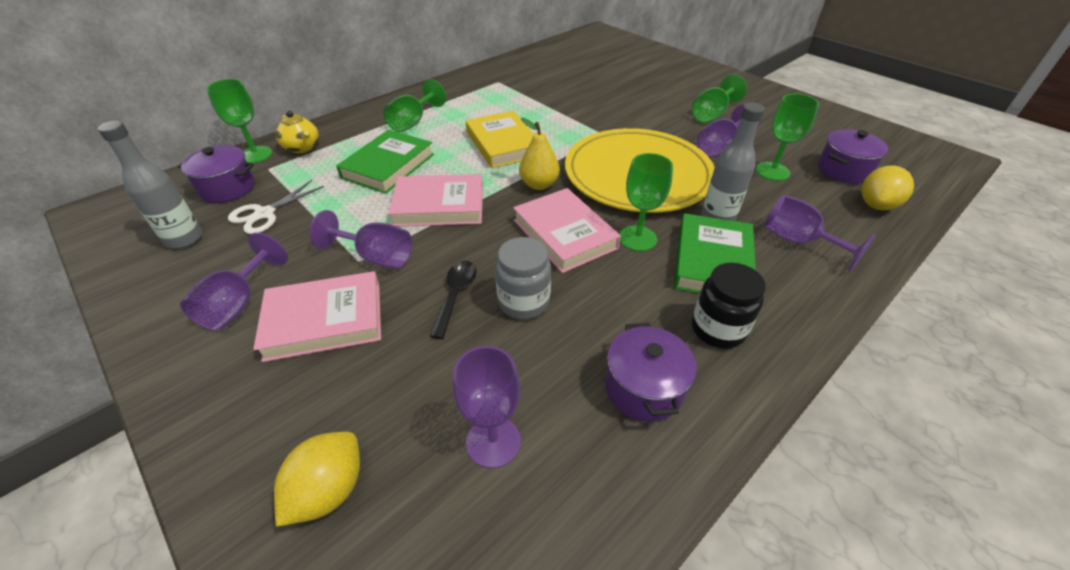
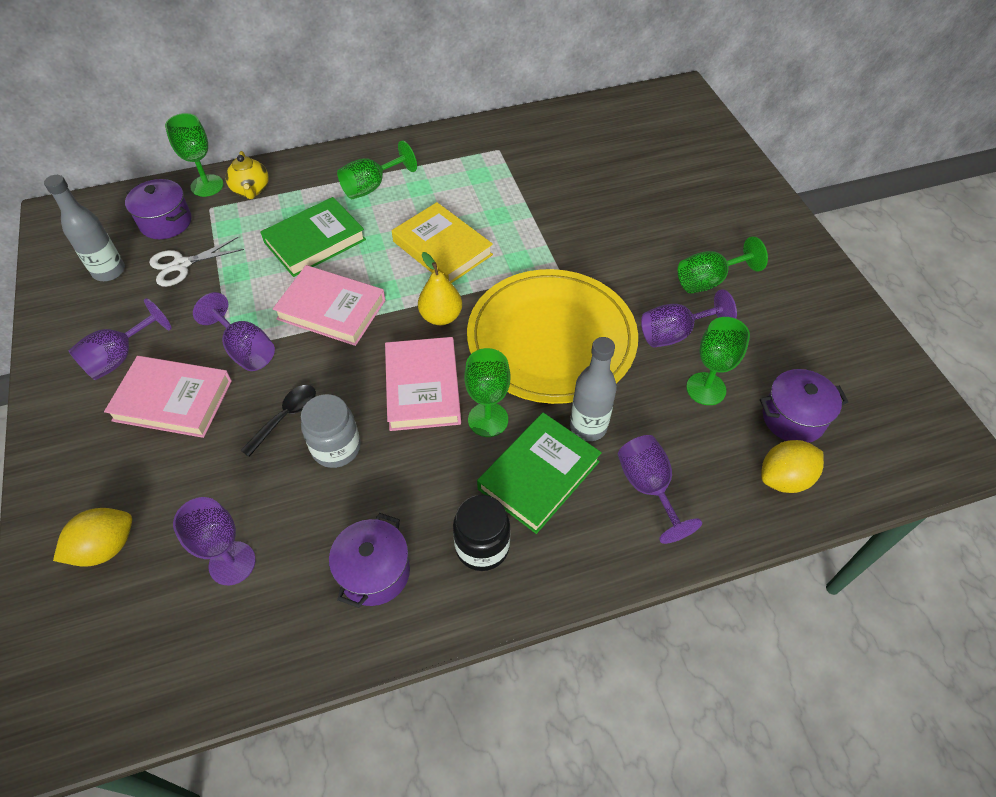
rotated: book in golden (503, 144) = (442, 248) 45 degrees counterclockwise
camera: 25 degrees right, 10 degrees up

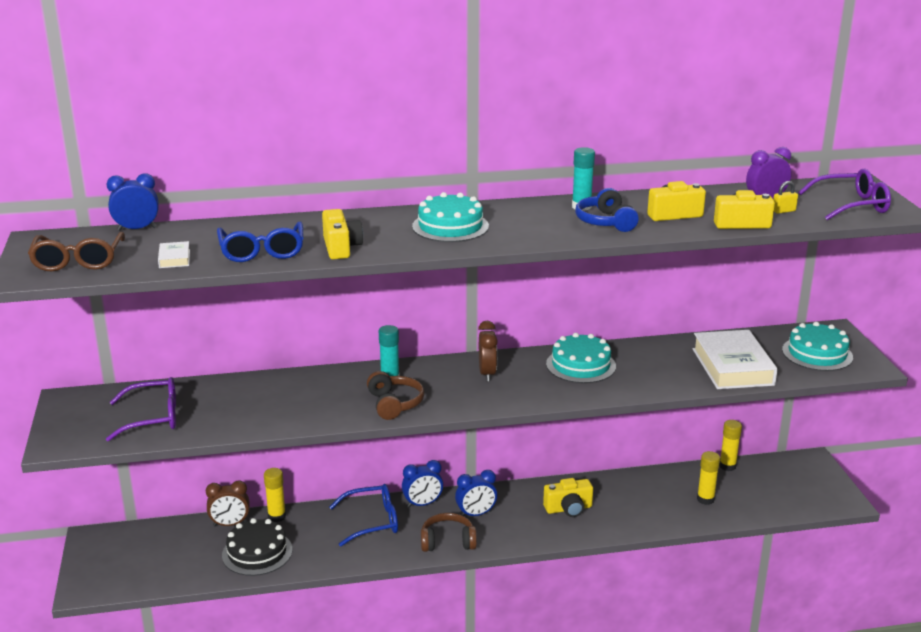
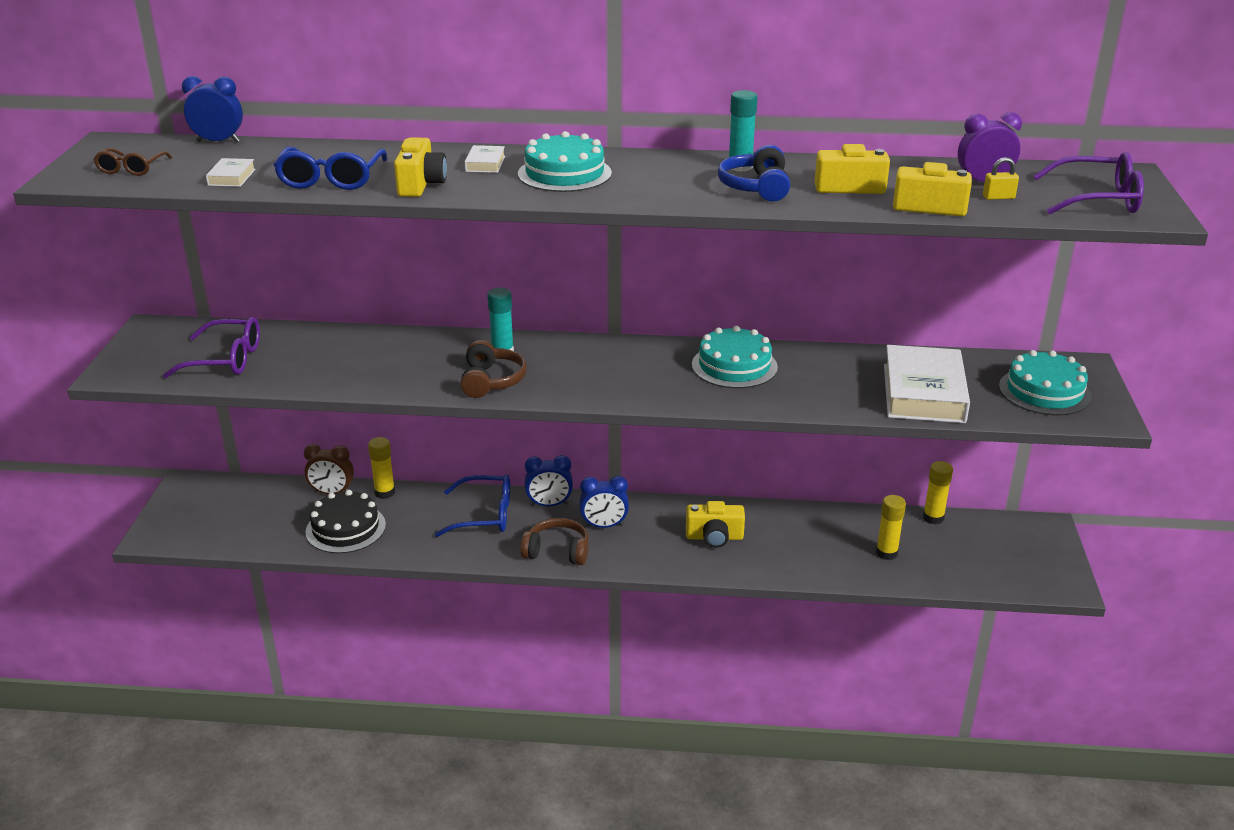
gone: alarm clock in dark brown (487, 374)
new: book in white (485, 164)
scaled: spectacles in dark brown (78, 261) = (131, 169) x0.63
camera: 15 degrees right, 5 degrees up

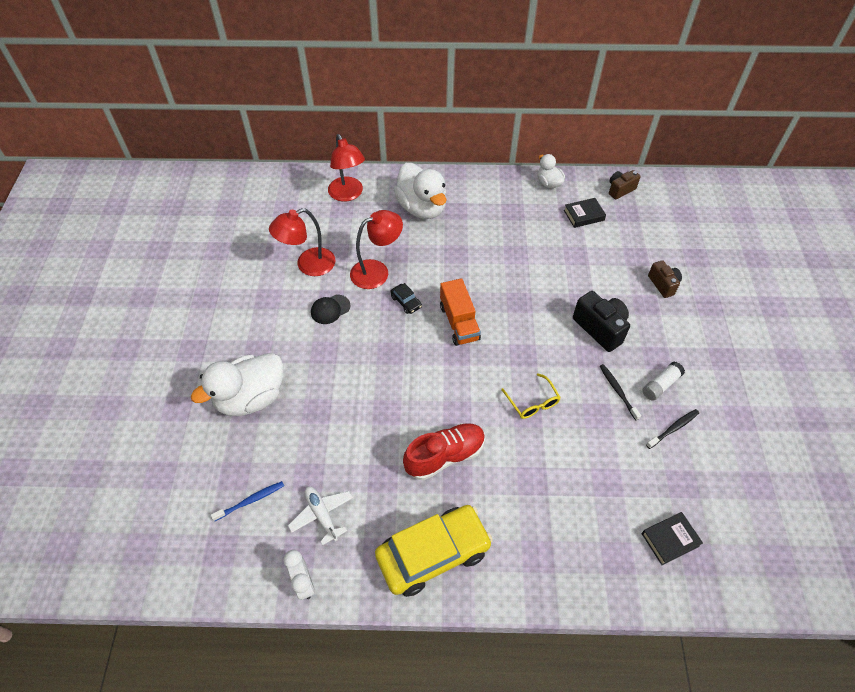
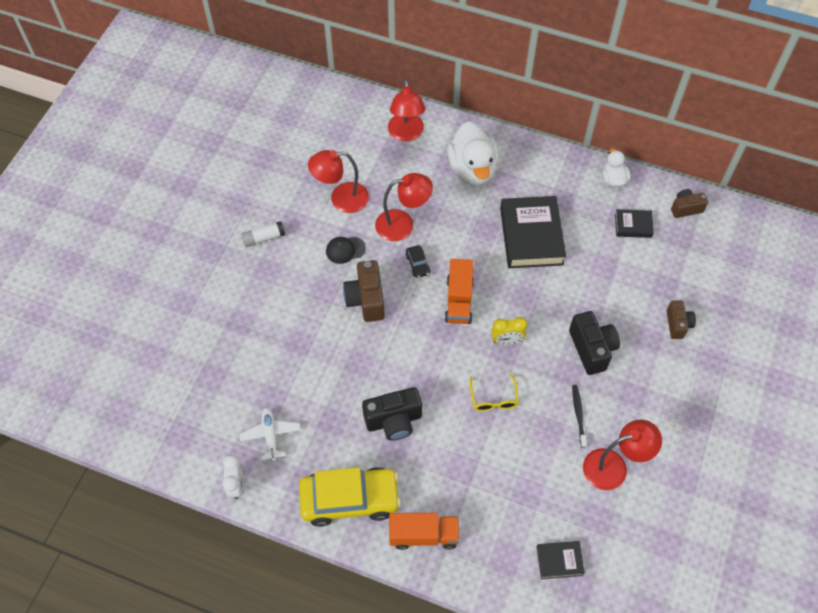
gone: rubber duck in white (251, 398); toothbrush in cobalt (251, 500)
new: book in black (531, 236); photo camera in dark brown (366, 299); alarm clock in golden (507, 341); truck in orange (423, 535)
shifted: glue stick in white (661, 385) to (264, 238)
swapped: toothbrush in black (673, 428) to desk lamp in red (614, 466); lace-up shoe in red (445, 456) to photo camera in black (394, 421)
camera: 20 degrees right, 5 degrees up

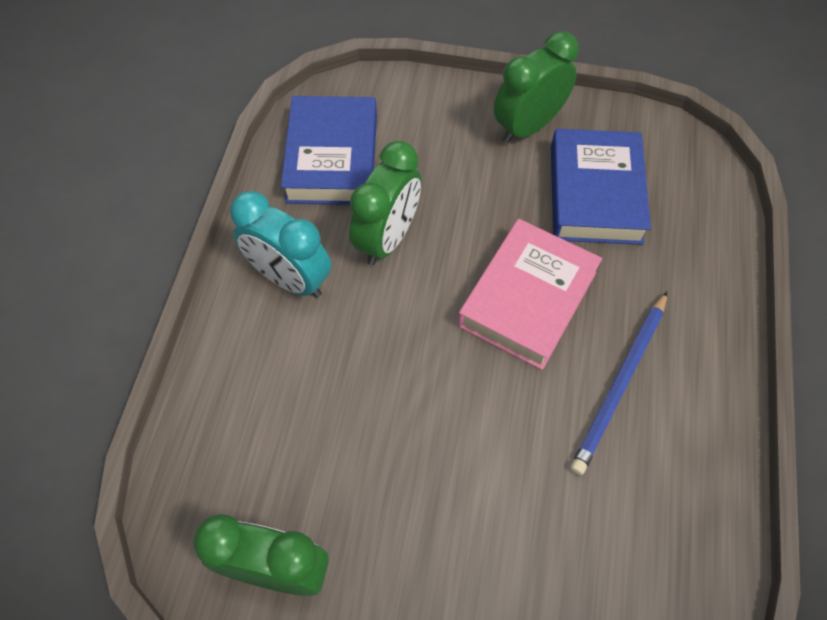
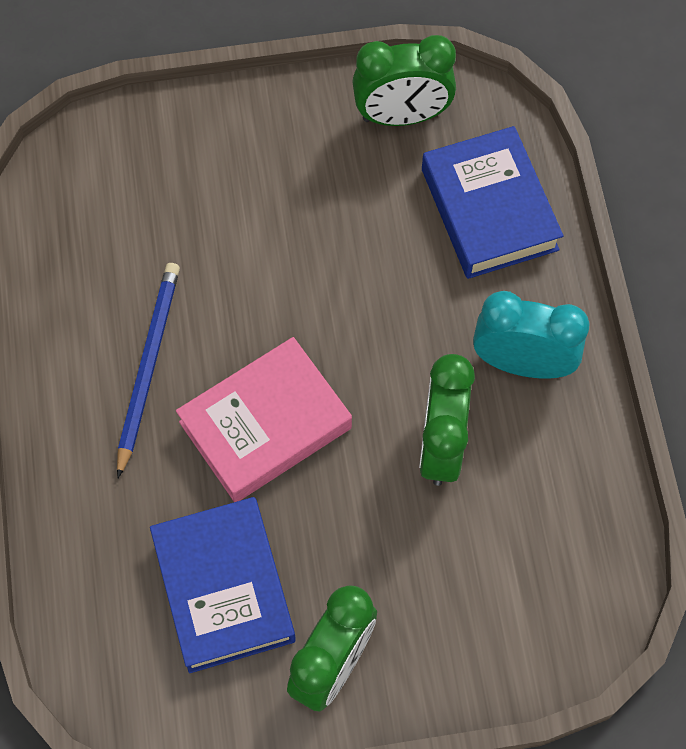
shifted: book in cobalt (332, 158) to (489, 209)
rotated: book in pink (527, 299) = (265, 425) 45 degrees clockwise
camera: 160 degrees right, 5 degrees up

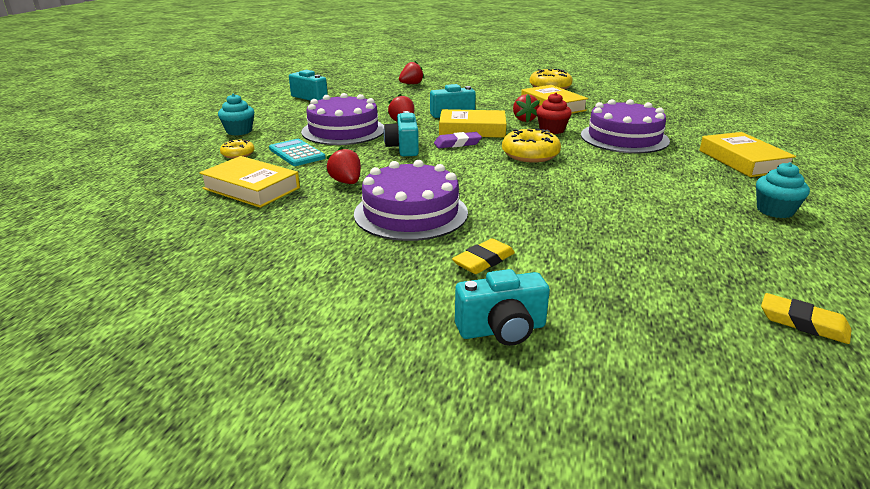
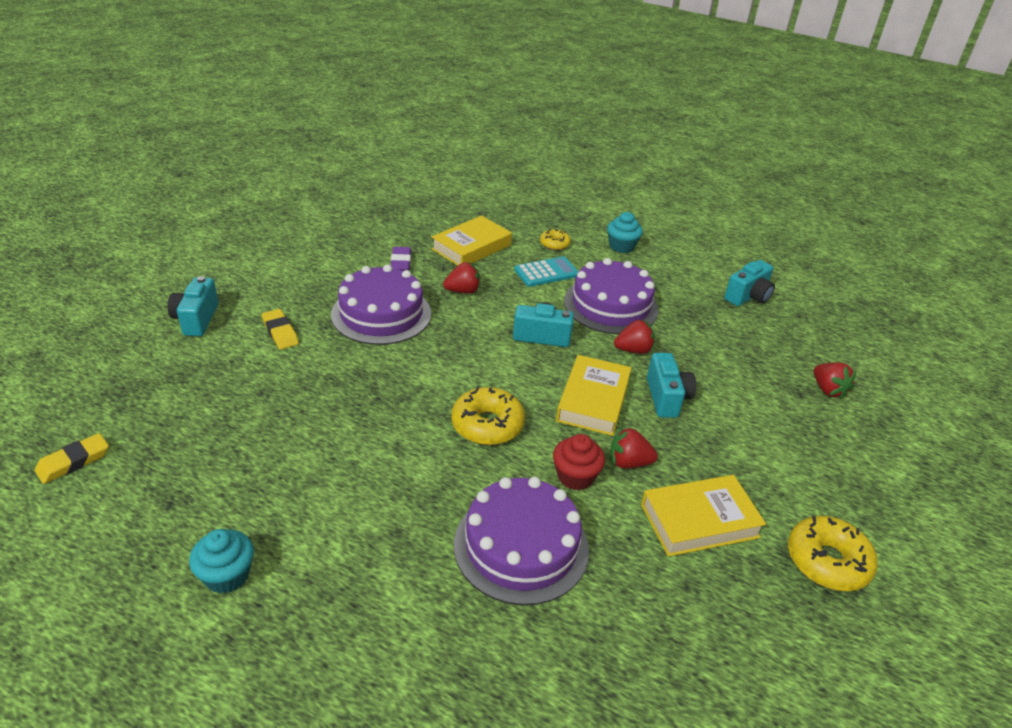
gone: book in golden (743, 161)
shifted: pencil eraser in purple (457, 143) to (401, 262)
camera: 100 degrees right, 10 degrees up

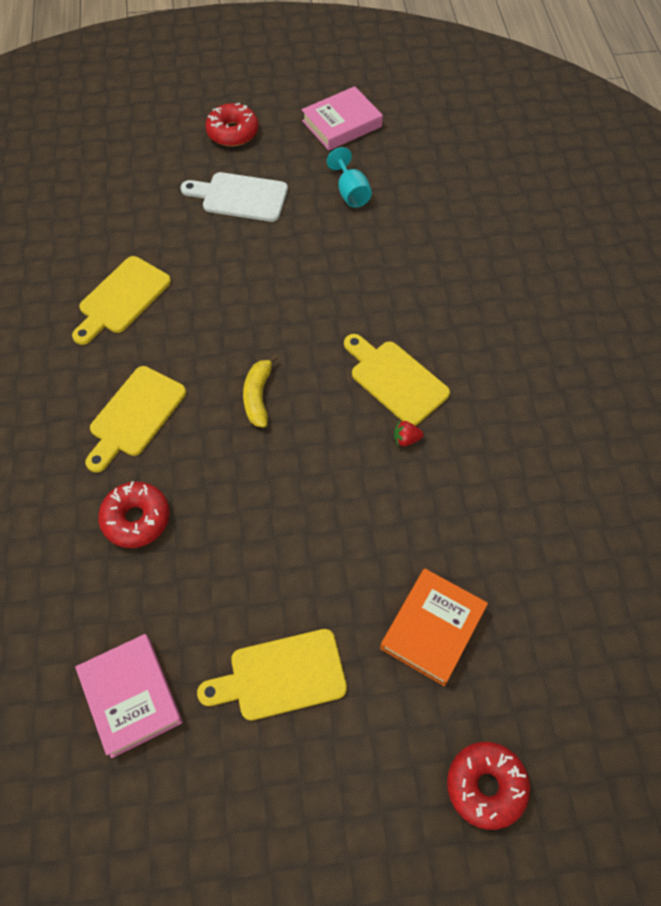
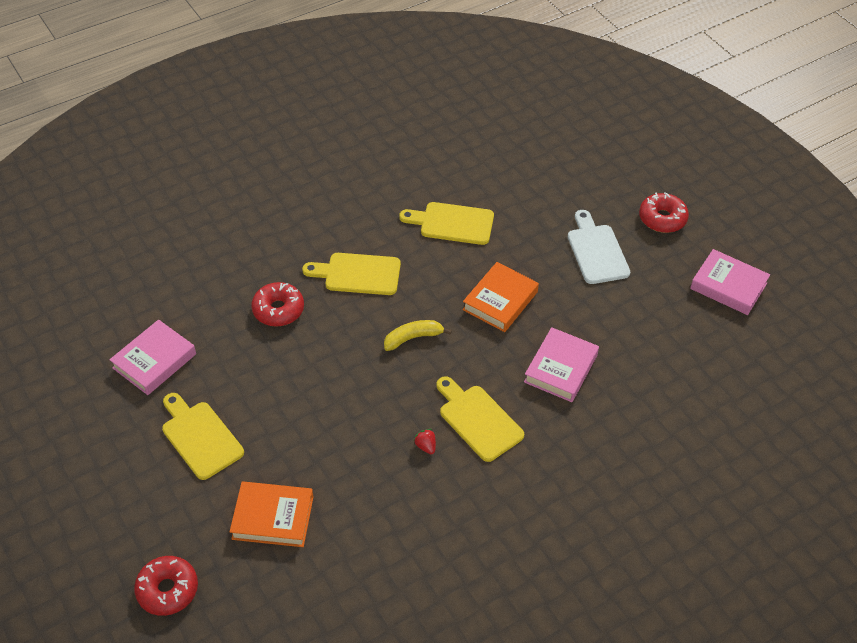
gone: wine glass in aqua (351, 193)
new: book in orange (500, 301); book in pink (561, 368)
rotated: chopping board in golden (395, 379) = (478, 420) 60 degrees counterclockwise
camera: 65 degrees right, 10 degrees down

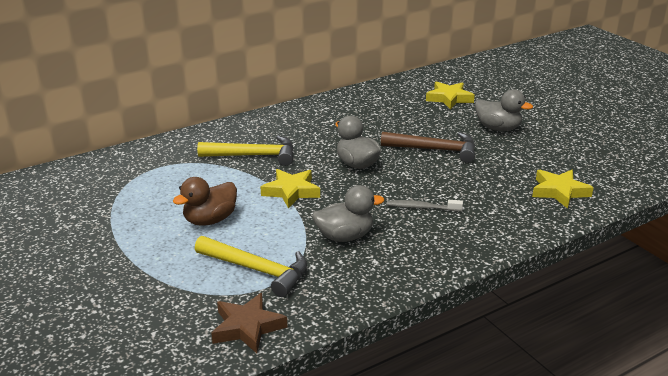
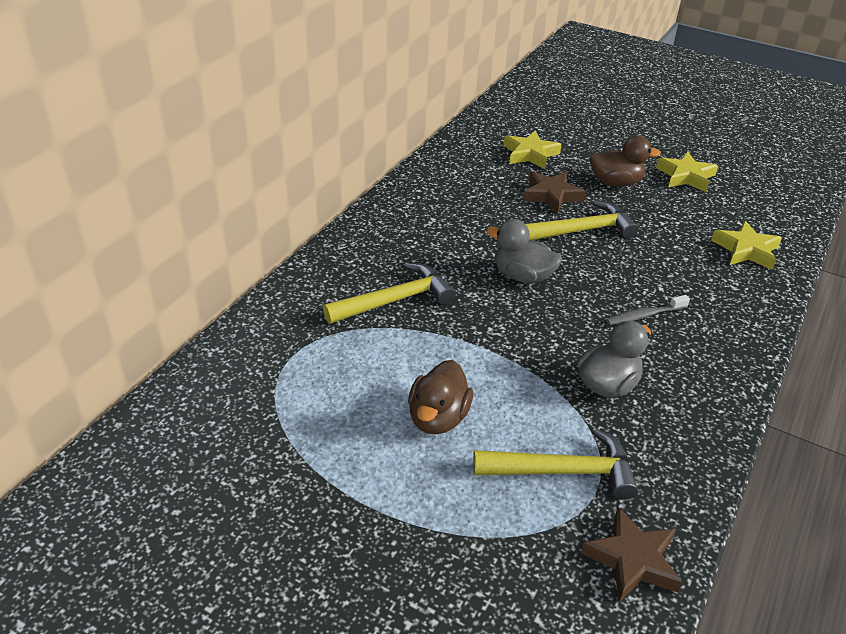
new: five-pointed star in dark brown (551, 195)
shifted: five-pointed star in golden (291, 191) to (685, 176)
repainted: rubber duck in ash-grey (498, 128) to rubber duck in dark brown (615, 183); carpenter's hammer in dark brown (434, 150) to carpenter's hammer in golden (582, 230)
camera: 30 degrees left, 10 degrees up

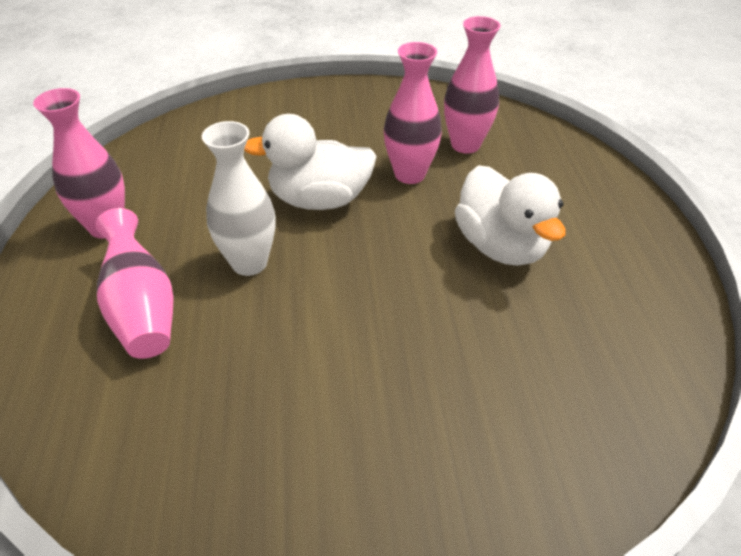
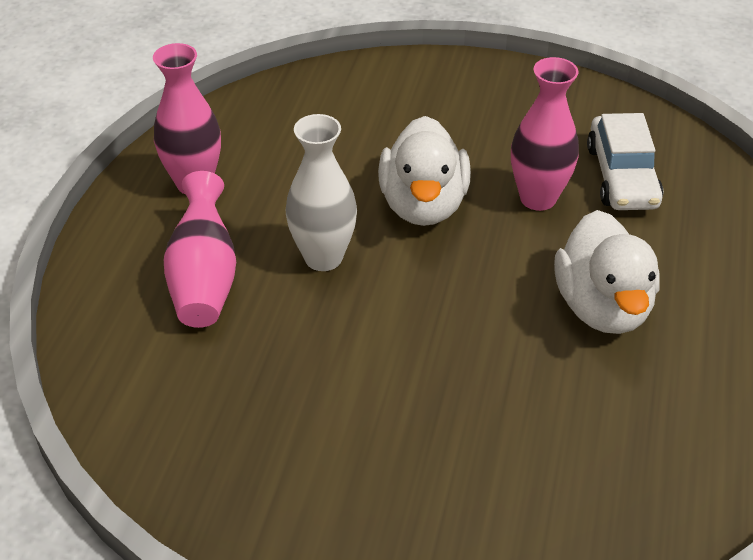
swapped: tall vase in pink (465, 145) to toy car in white (622, 176)
rotated: rubber duck in white (319, 200) = (423, 205) 105 degrees counterclockwise
camera: 20 degrees right, 0 degrees up

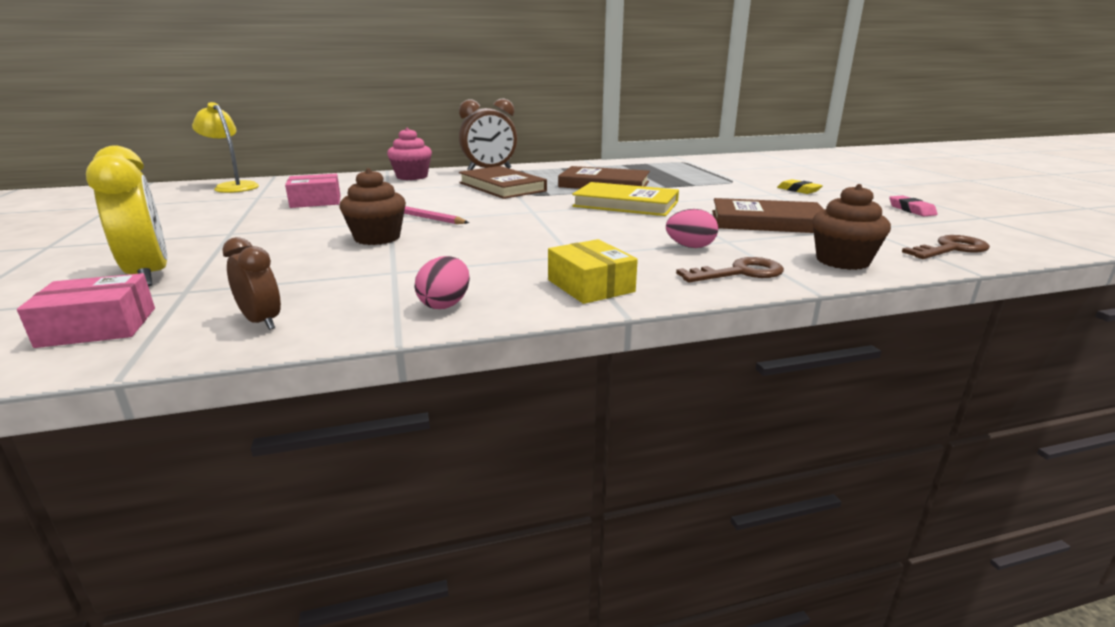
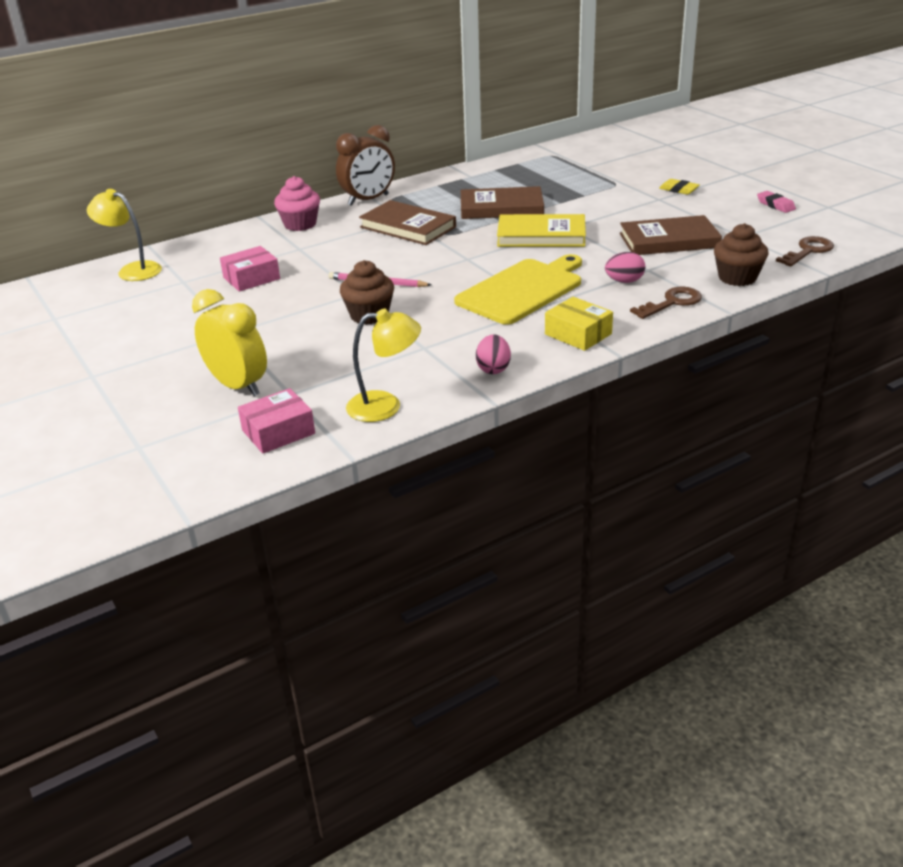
new: chopping board in golden (522, 290)
swapped: alarm clock in dark brown (262, 322) to desk lamp in golden (385, 406)
camera: 15 degrees left, 10 degrees up

